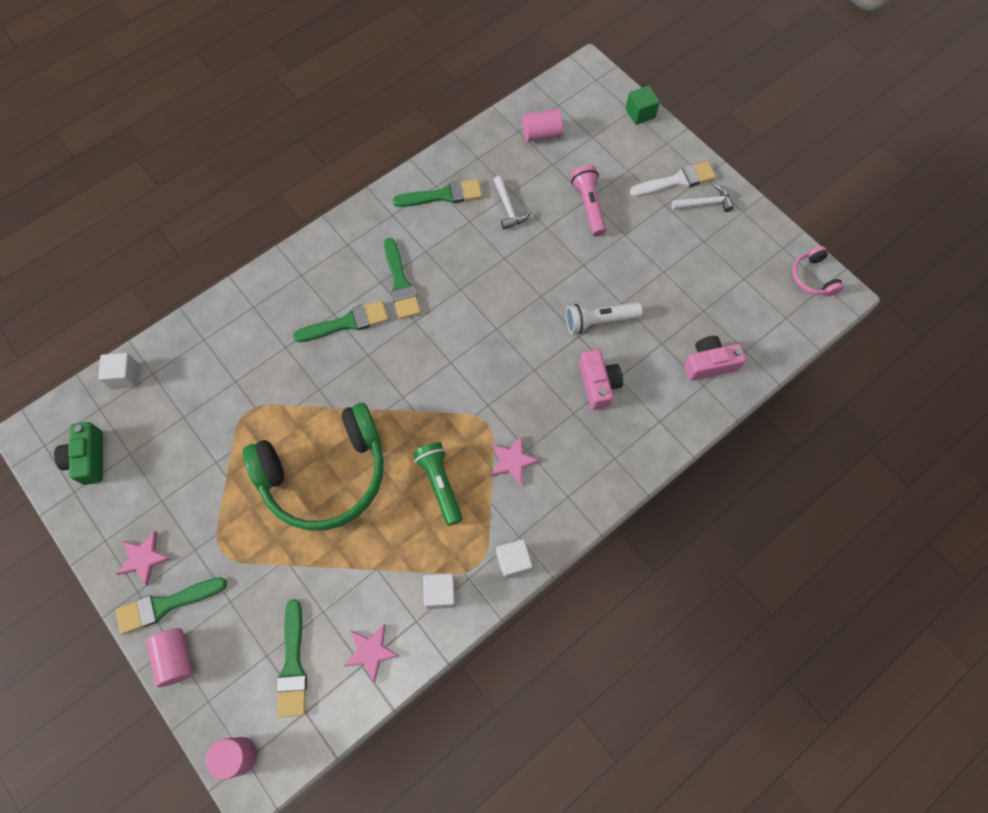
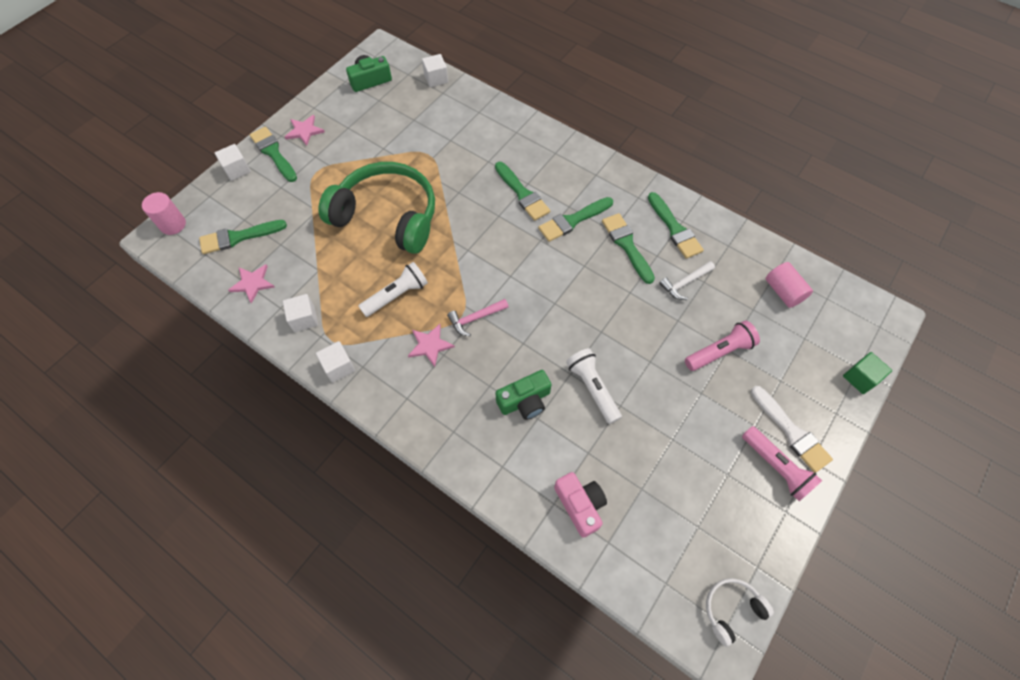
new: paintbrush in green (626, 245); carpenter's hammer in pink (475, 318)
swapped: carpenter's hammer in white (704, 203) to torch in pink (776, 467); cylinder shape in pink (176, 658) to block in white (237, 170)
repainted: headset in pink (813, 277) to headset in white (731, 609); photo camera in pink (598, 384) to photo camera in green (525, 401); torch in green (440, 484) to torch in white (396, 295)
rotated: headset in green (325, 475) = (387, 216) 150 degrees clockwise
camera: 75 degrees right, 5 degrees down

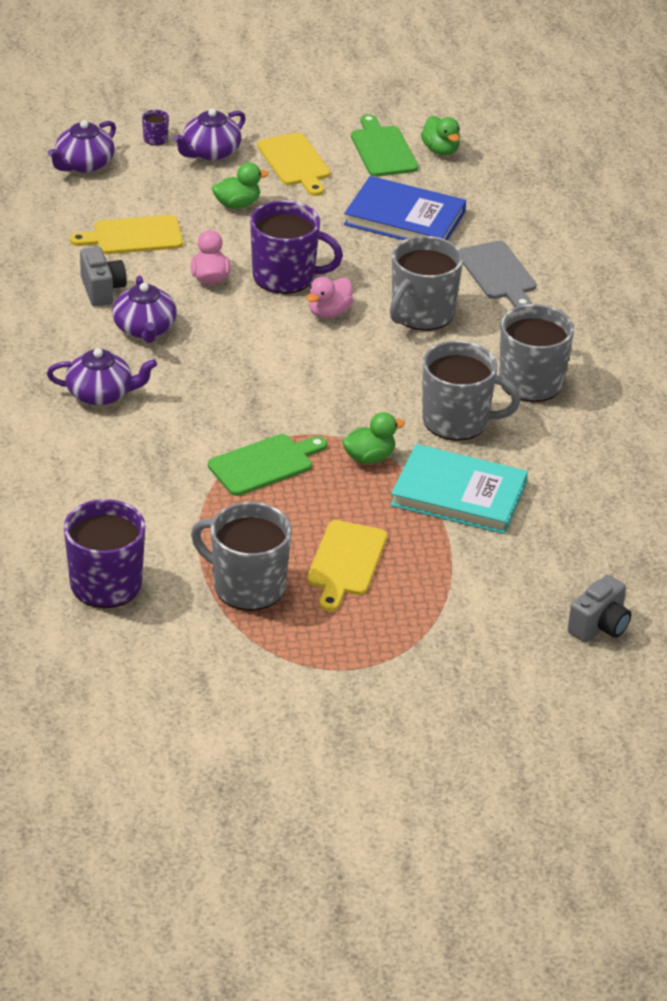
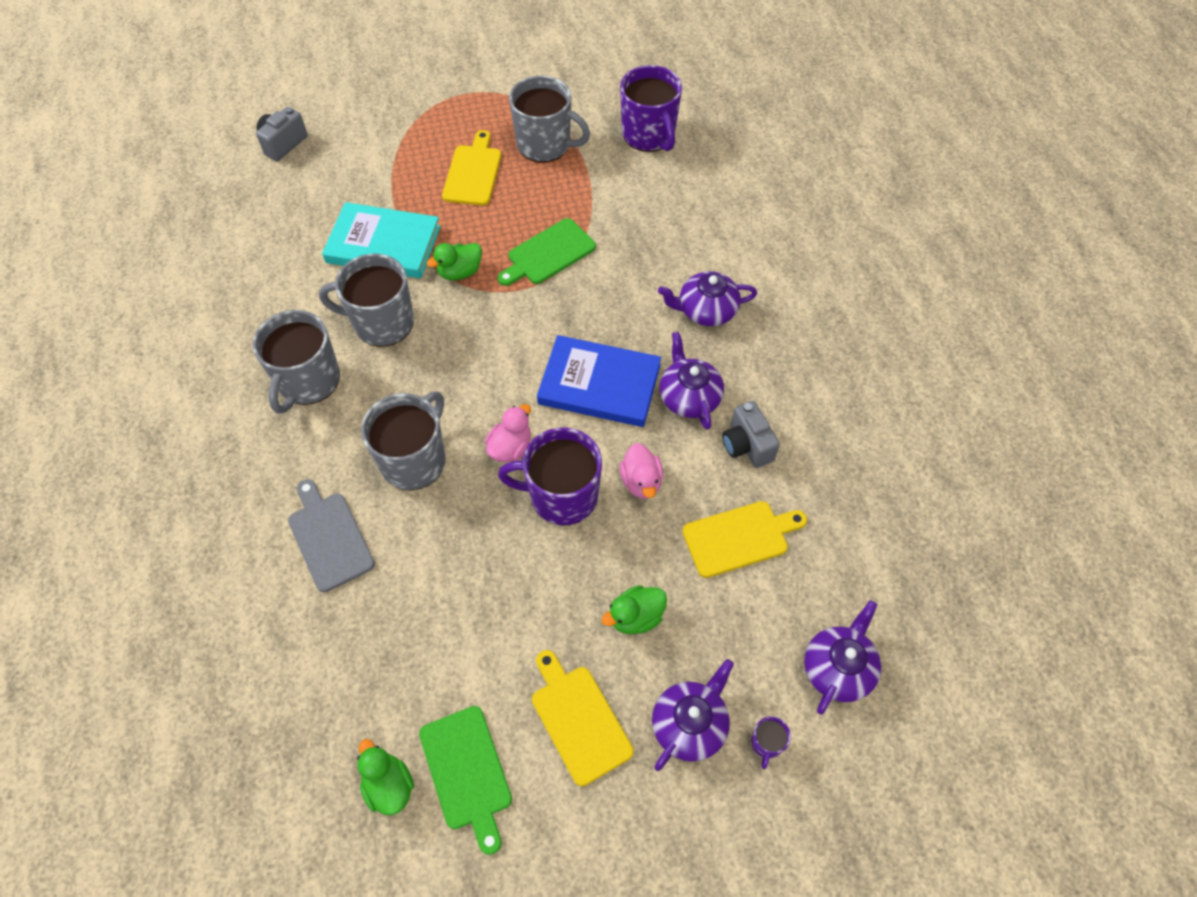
shifted: book in cobalt (404, 218) to (599, 384)
camera: 175 degrees right, 20 degrees up

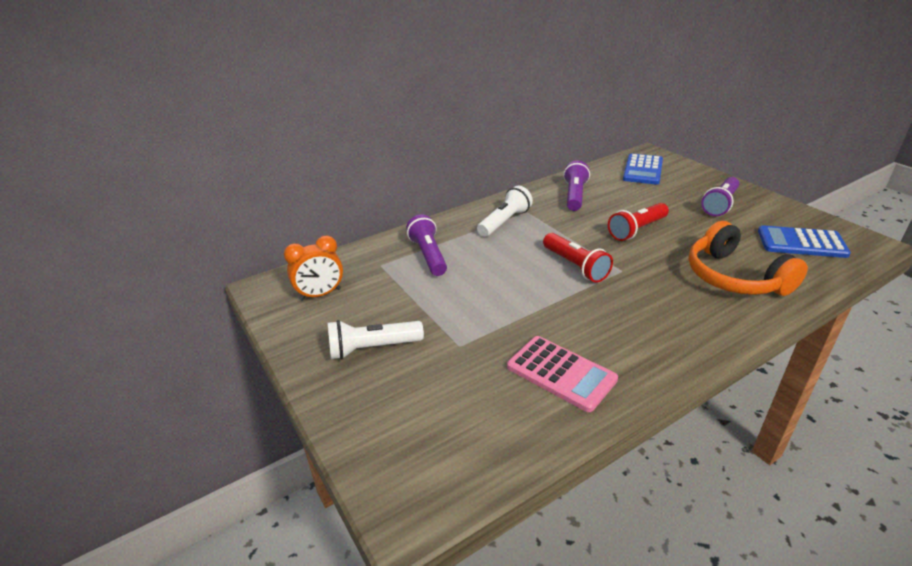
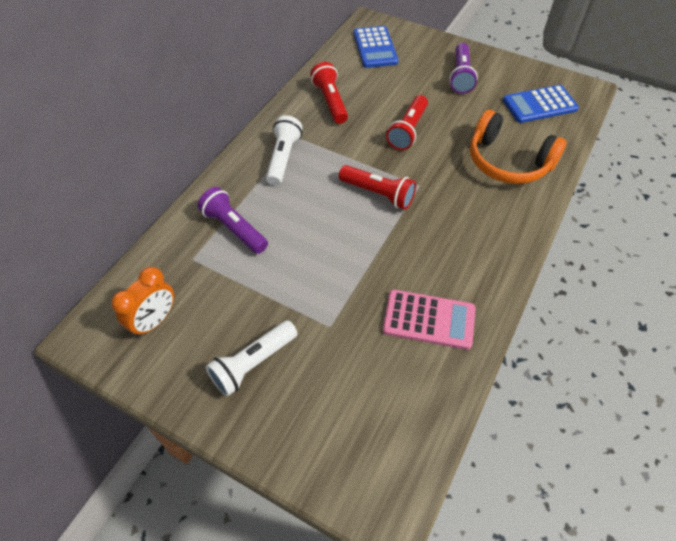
repainted: torch in purple (574, 195) to torch in red (330, 101)
camera: 30 degrees left, 20 degrees up

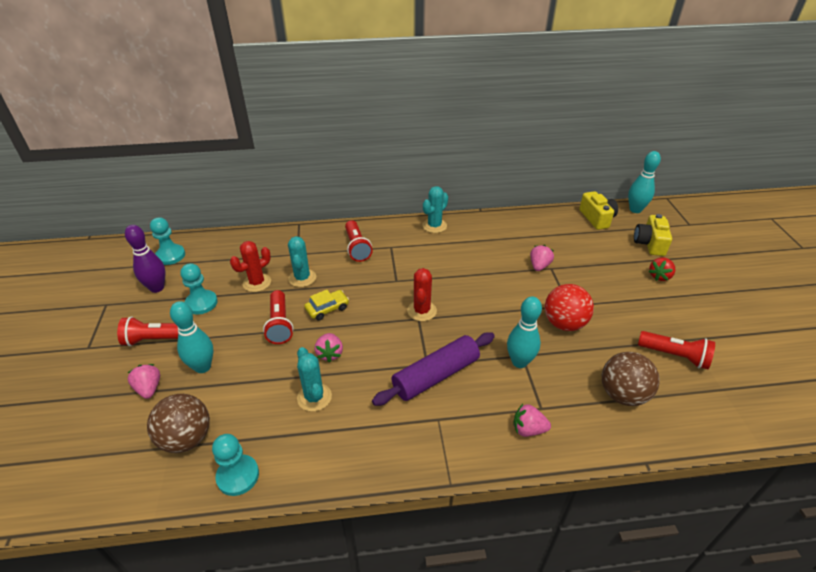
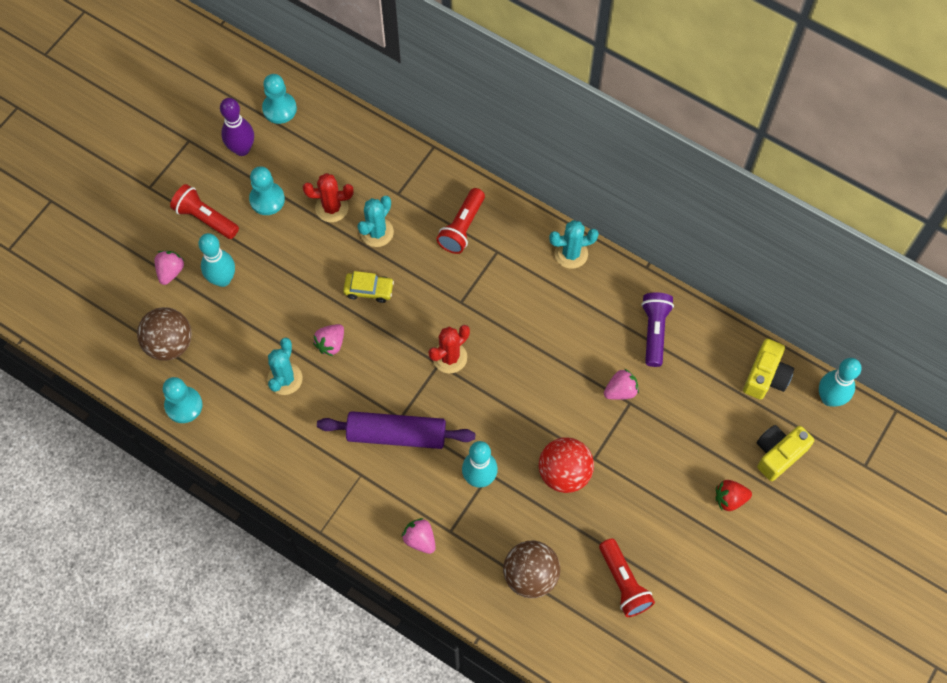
gone: torch in red (280, 324)
new: torch in purple (654, 332)
camera: 40 degrees right, 25 degrees up

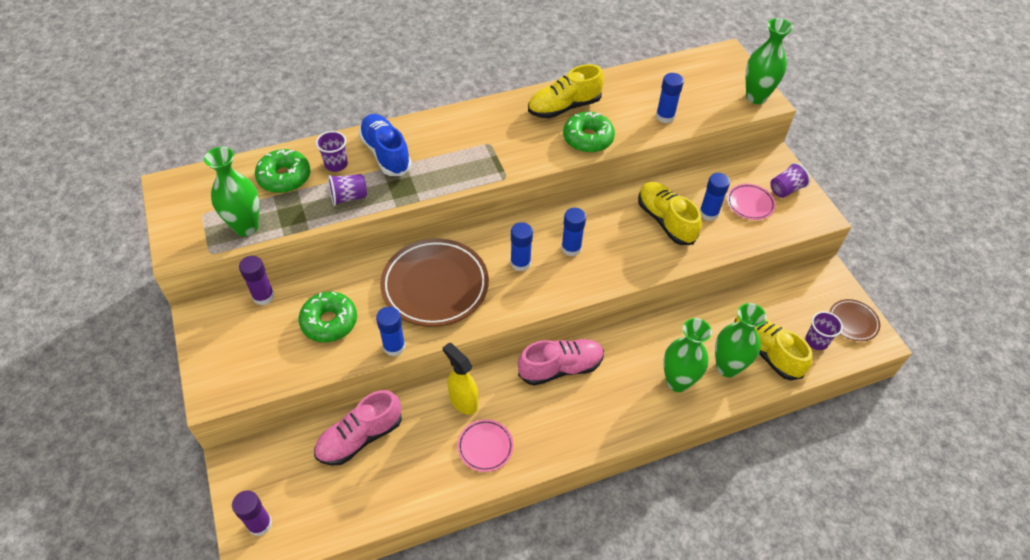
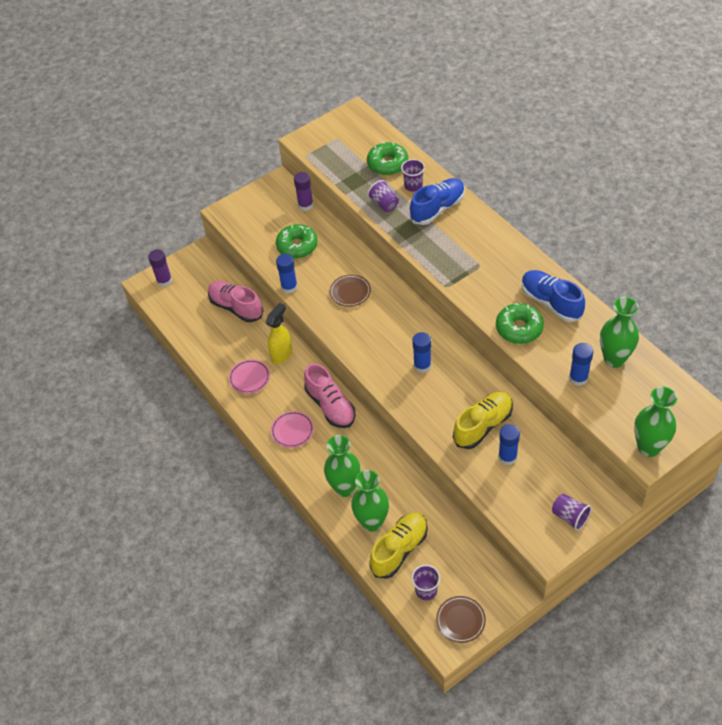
gone: glue stick in cobalt (520, 263)
shifted: tall vase in green (246, 227) to (614, 359); flat dish in pink (750, 204) to (292, 431)
repainted: lace-up shoe in golden (564, 107) to lace-up shoe in cobalt (551, 302)
scaled: flat dish in dark brown (435, 286) = (350, 292) x0.49
camera: 80 degrees right, 0 degrees up

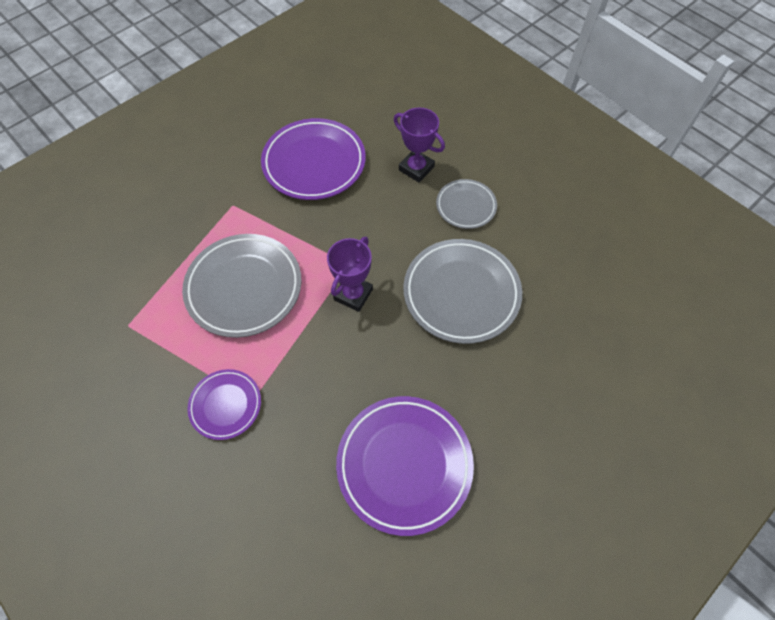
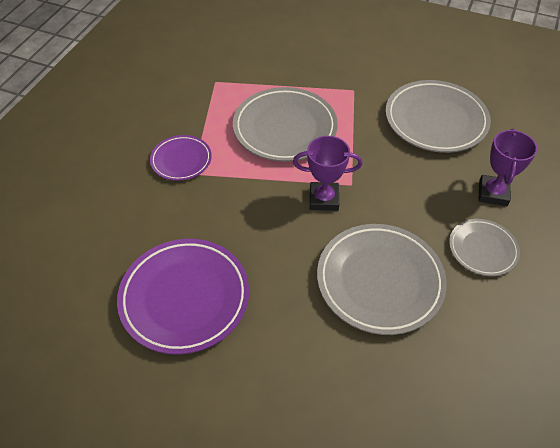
repainted: flat dish in purple (314, 163) to flat dish in ash-grey (435, 120)
camera: 65 degrees right, 10 degrees down

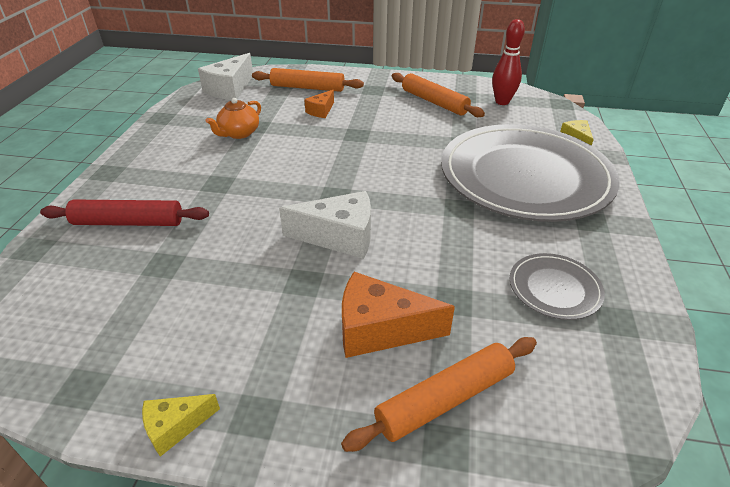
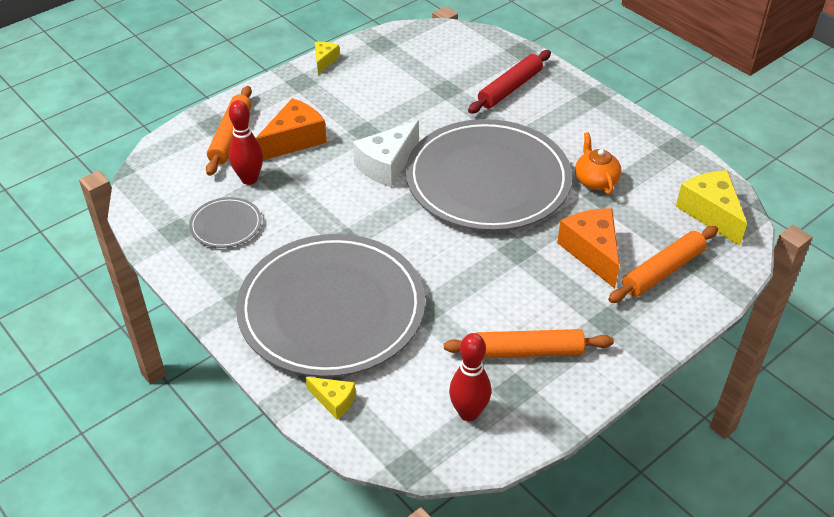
new: skittle in red (249, 179); flat dish in ash-grey (488, 180)
repainted: cheese in white (230, 89) to cheese in golden (710, 213)
scaled: cheese in orange (321, 111) = (592, 252) x1.82
camera: 130 degrees right, 5 degrees up

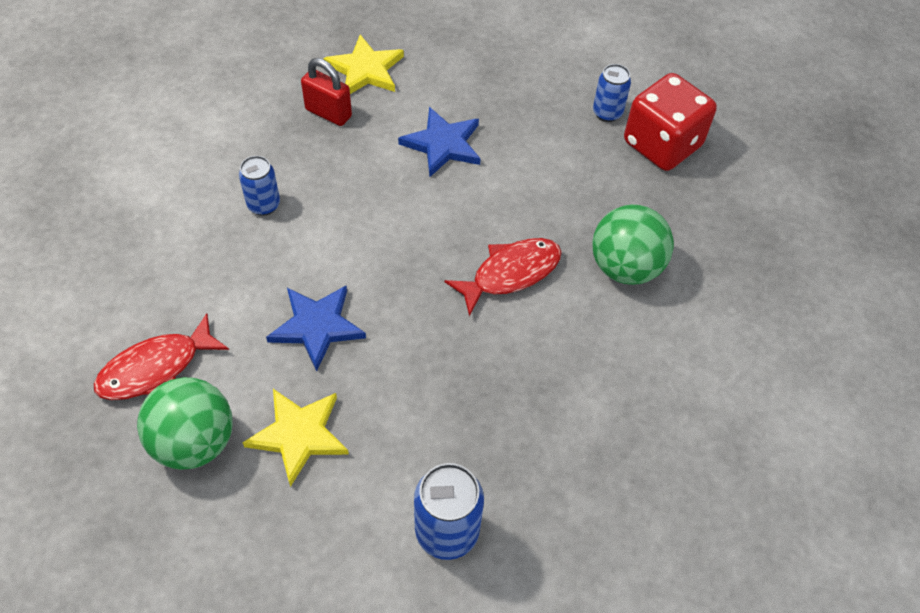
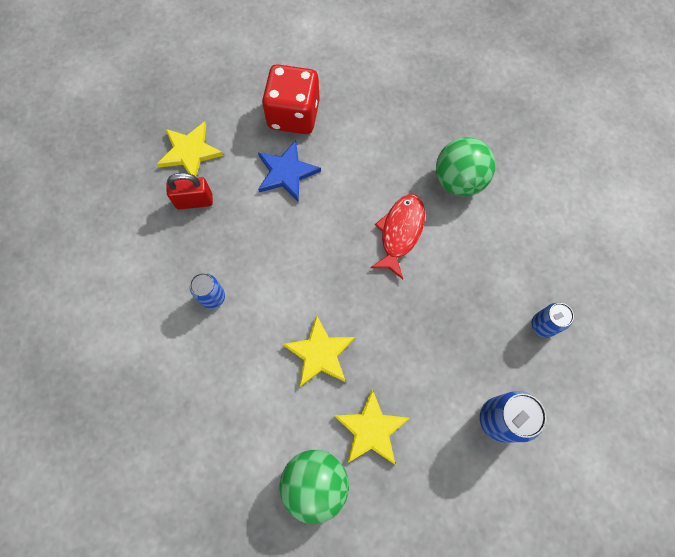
gone: toy fish in red (156, 368)
shifted: soda can in cobalt (607, 113) to (543, 325); die in red (662, 144) to (293, 115)
repainted: five-pointed star in cobalt (317, 326) to five-pointed star in golden (320, 353)
camera: 35 degrees left, 15 degrees up

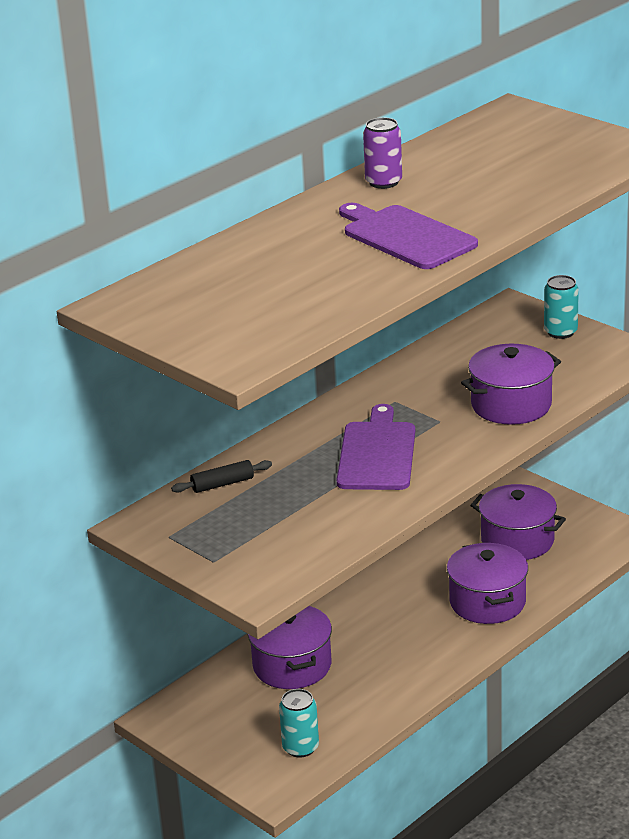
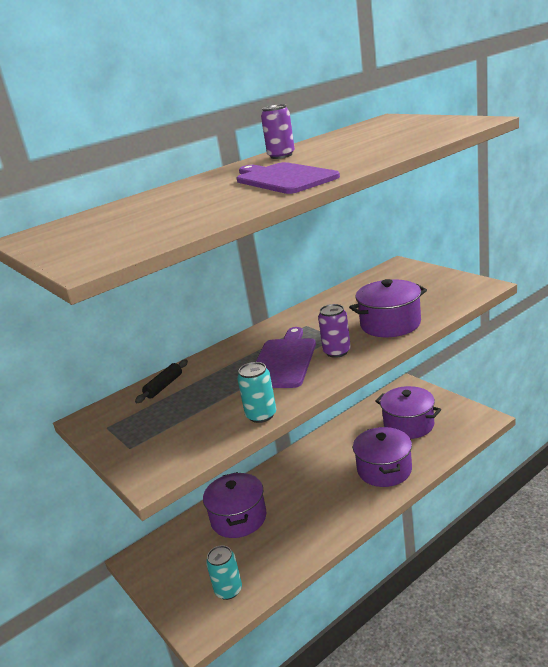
new: soda can in purple (337, 352)
shifted: soda can in aqua (560, 332) to (261, 415)
rotated: pastry roller in black (222, 484) = (164, 386) 45 degrees counterclockwise
camera: 10 degrees right, 5 degrees down

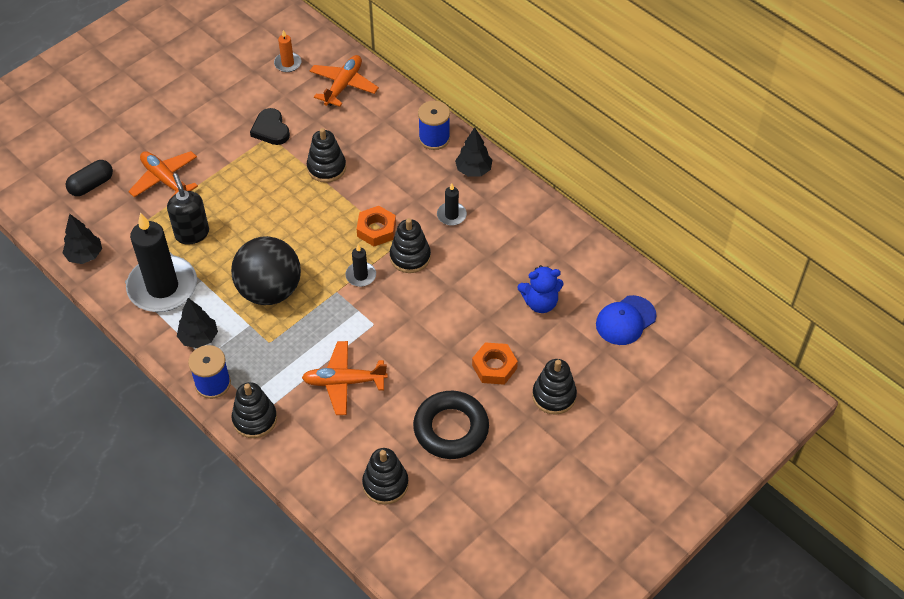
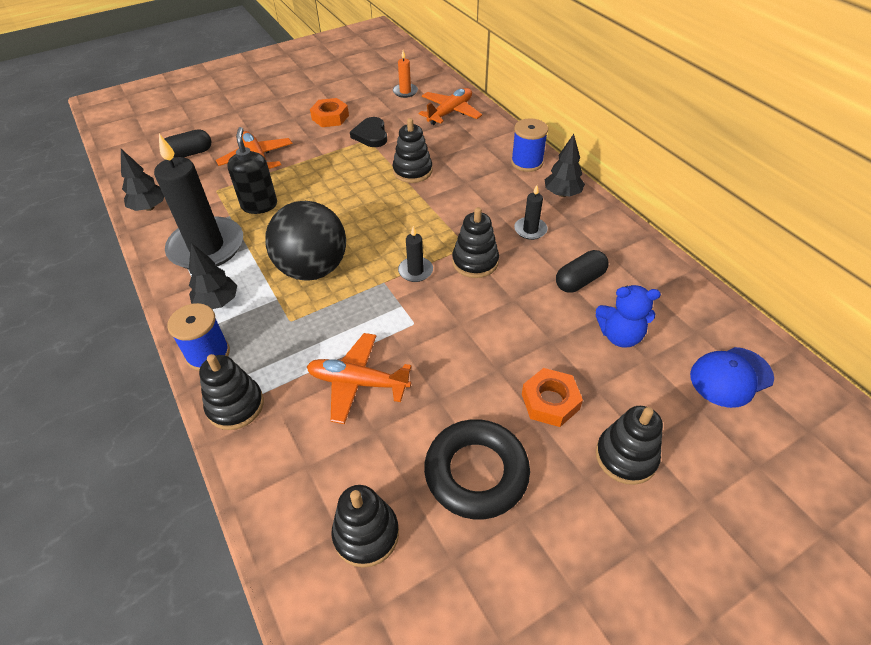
new: capsule in black (579, 280)
shifted: hexagon nut in orange (376, 230) to (330, 117)
camera: 15 degrees right, 5 degrees down

